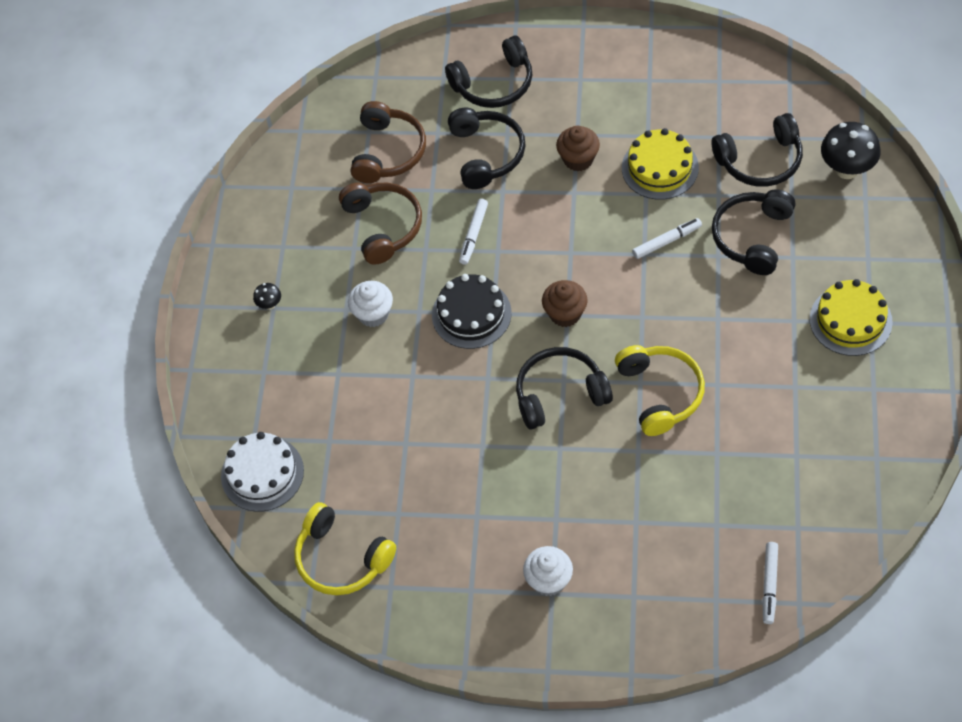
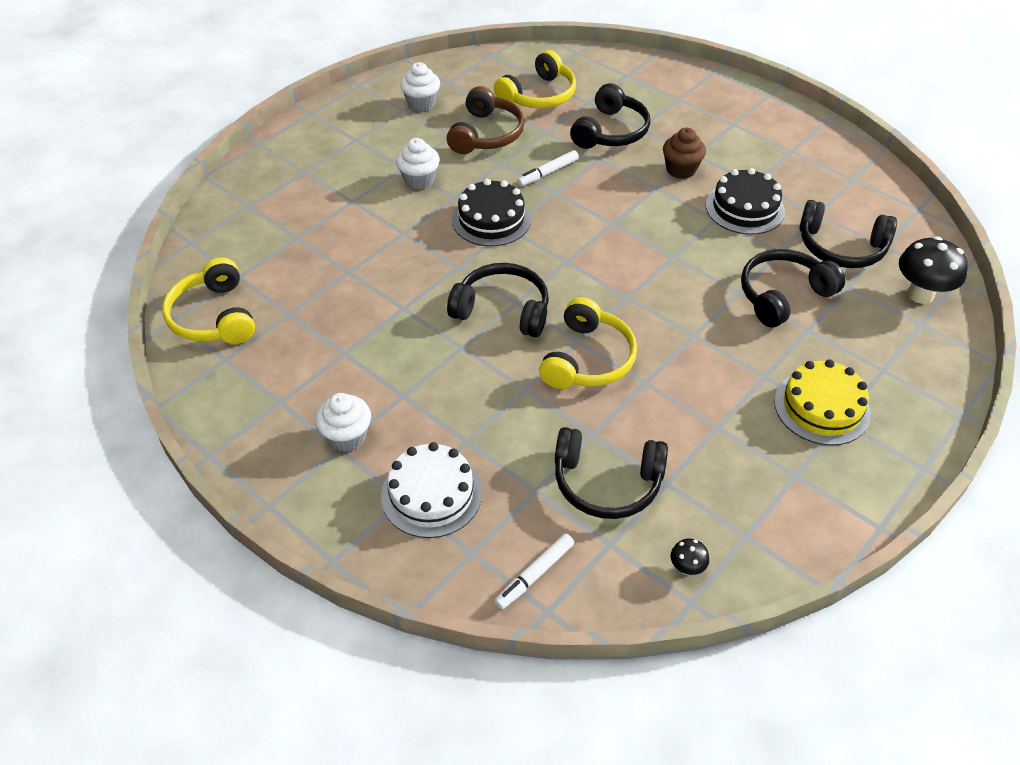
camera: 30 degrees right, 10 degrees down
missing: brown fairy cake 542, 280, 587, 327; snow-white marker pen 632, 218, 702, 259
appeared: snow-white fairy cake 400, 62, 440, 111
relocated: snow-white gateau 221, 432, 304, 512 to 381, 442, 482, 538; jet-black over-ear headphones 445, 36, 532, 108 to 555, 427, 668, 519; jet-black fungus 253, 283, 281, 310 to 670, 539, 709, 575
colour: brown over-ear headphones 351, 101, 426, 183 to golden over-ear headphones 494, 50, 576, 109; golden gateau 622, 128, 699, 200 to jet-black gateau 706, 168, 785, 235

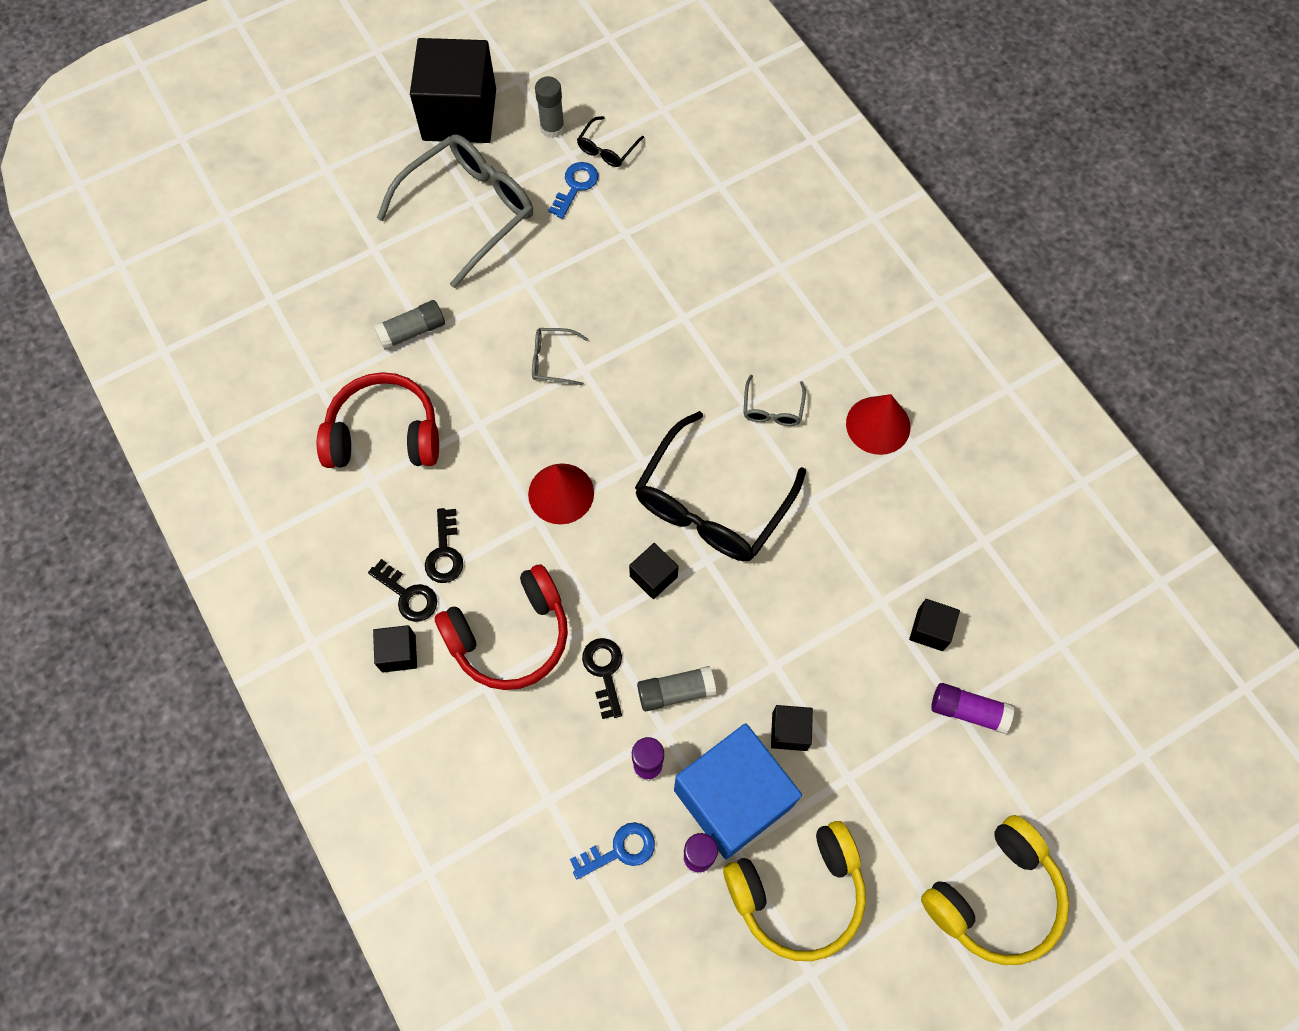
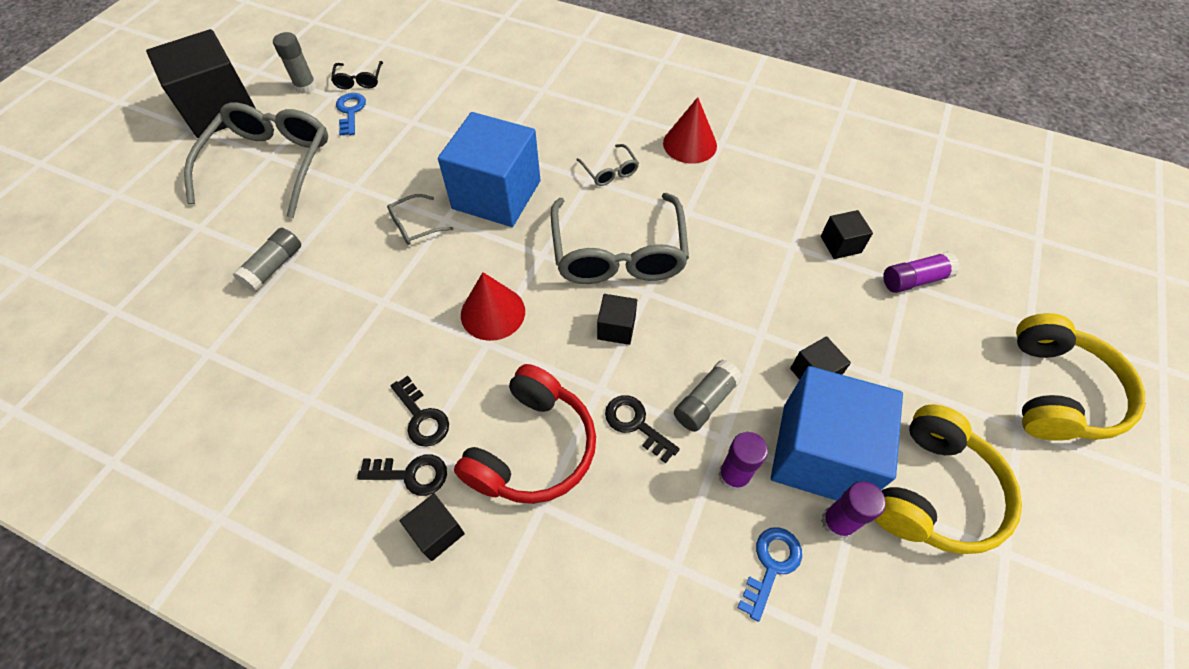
camera: 35 degrees left, 10 degrees down
missing: crimson over-ear headphones 317, 372, 439, 468
appeared: royal blue solid cube 438, 112, 540, 227
colour: jet-black eyeglasses 635, 411, 806, 561 to ash-grey eyeglasses 551, 193, 689, 284

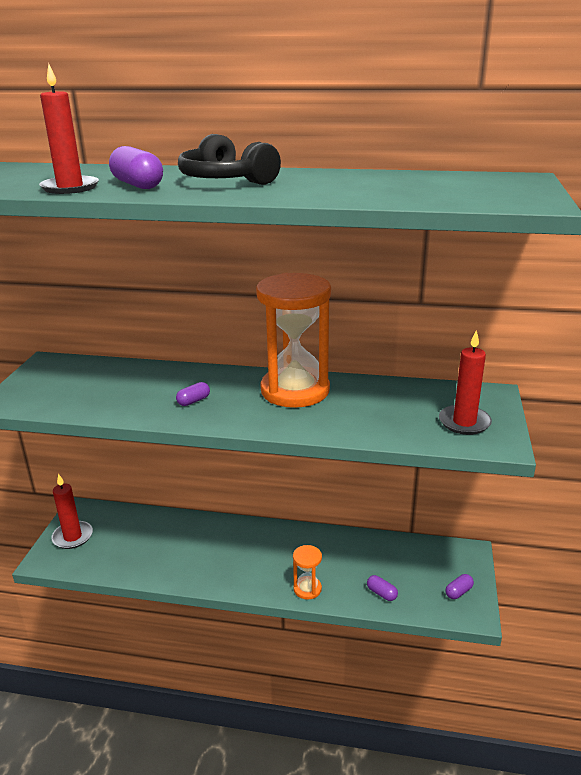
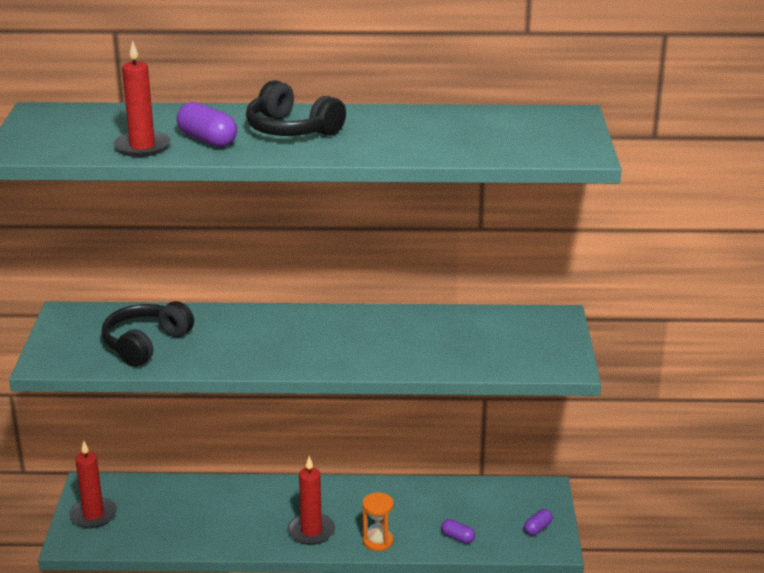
camera: 10 degrees left, 0 degrees up
missing: purple pill 176, 382, 210, 406; bright orange sand timer 256, 273, 331, 408
appeared: jet-black over-ear headphones 102, 301, 194, 367
relocated: crimson pillar candle 439, 330, 492, 435 to 288, 456, 335, 545

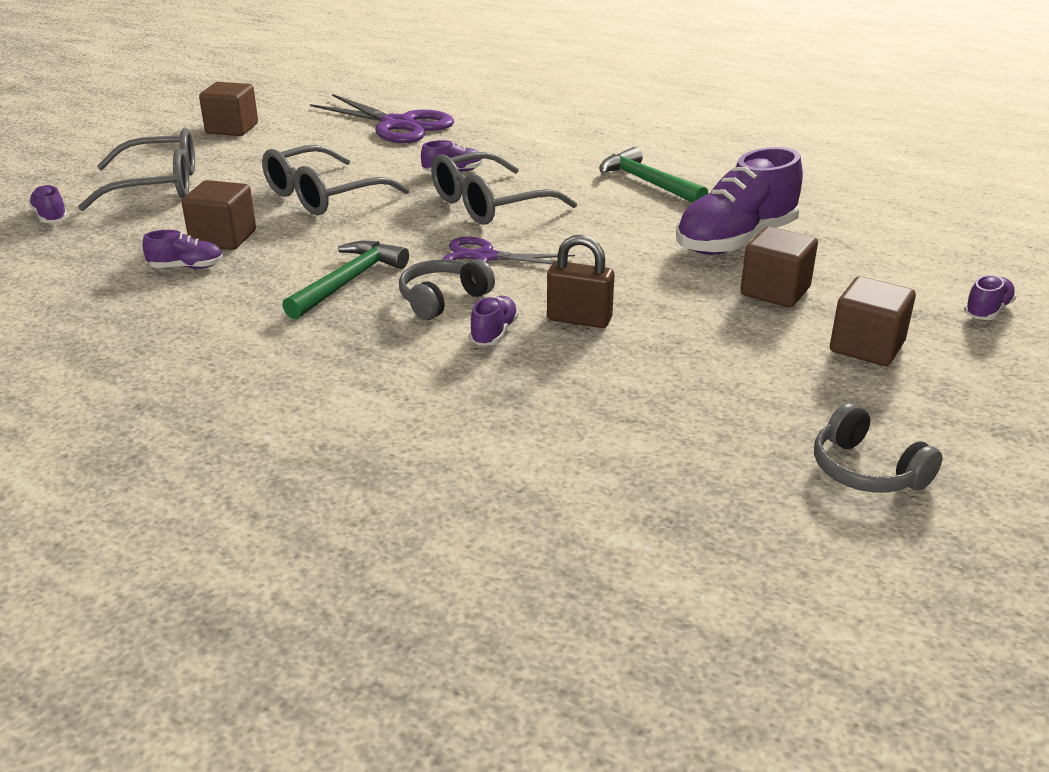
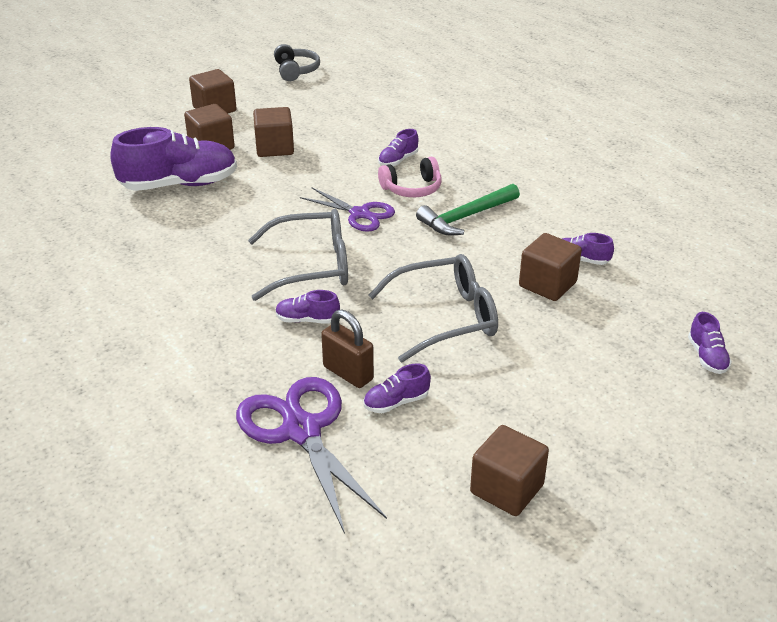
camera: 155 degrees left, 5 degrees up
missing: ash-grey eyeglasses 78, 128, 195, 211; emerald carpenter's hammer 599, 147, 708, 203
appeared: brown solid cube 253, 107, 294, 157
relocated: brown padlock 547, 235, 614, 328 to 321, 309, 374, 388; purple shoe 964, 275, 1016, 320 to 364, 363, 431, 413
colour: ash-grey over-ear headphones 399, 259, 495, 320 to rosy over-ear headphones 378, 157, 442, 197

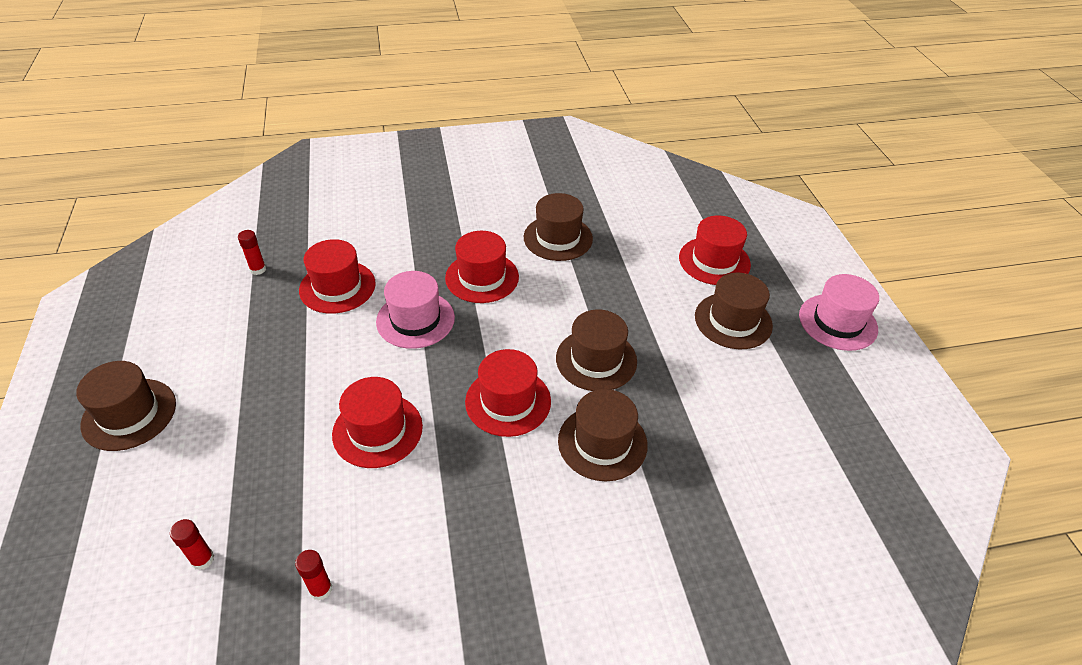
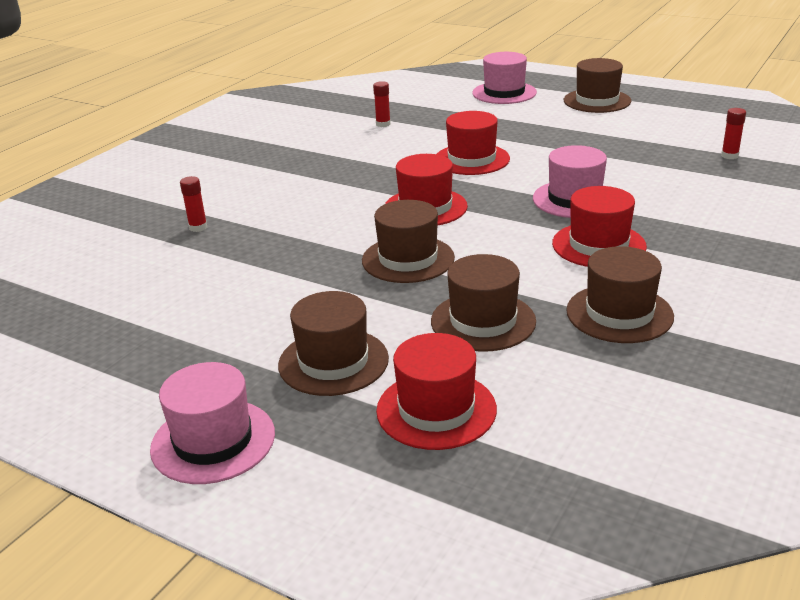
camera: 135 degrees right, 15 degrees down
missing: crimson tall hat 299, 239, 376, 314
appeared: rosy tall hat 472, 52, 537, 104
relocated: crimson glue 170, 519, 214, 570 to 180, 176, 207, 232; brown tall hat 558, 389, 648, 481 to 431, 254, 536, 352

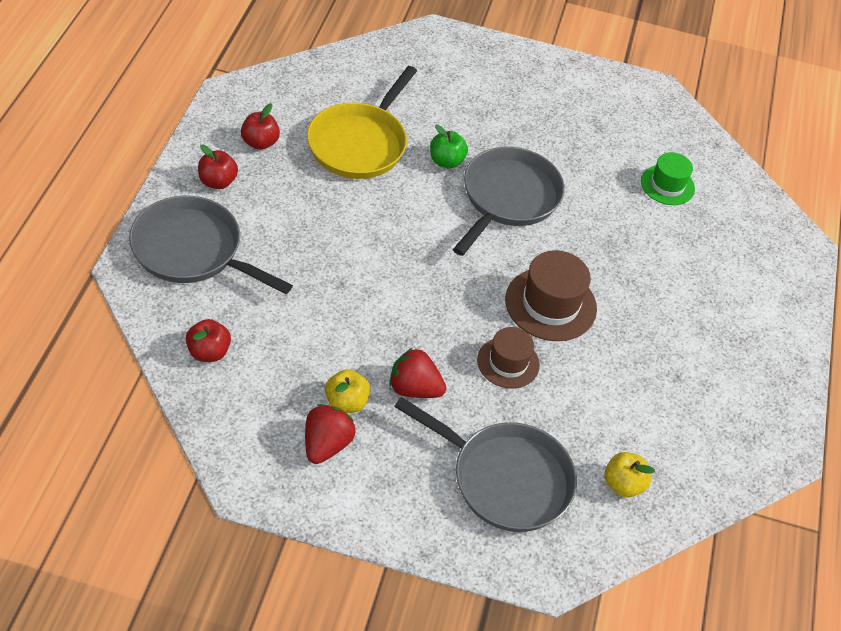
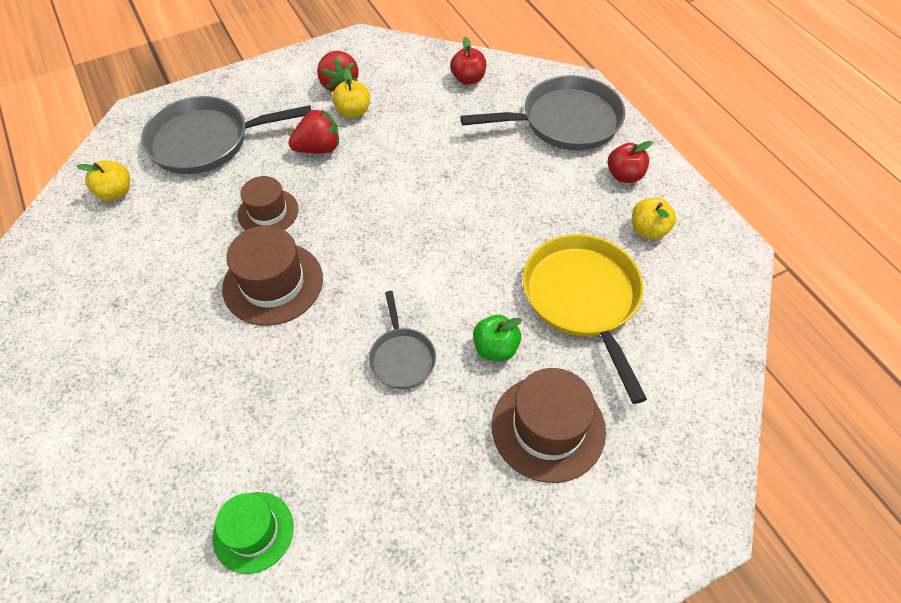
camera: 145 degrees right, 5 degrees up
appeared: brown tall hat 492, 368, 606, 483
colour: crimson toy apple 241, 103, 280, 150 to golden toy apple 632, 197, 676, 239
size: ash-grey pan 453, 147, 565, 256 = 369, 291, 436, 389 x0.54

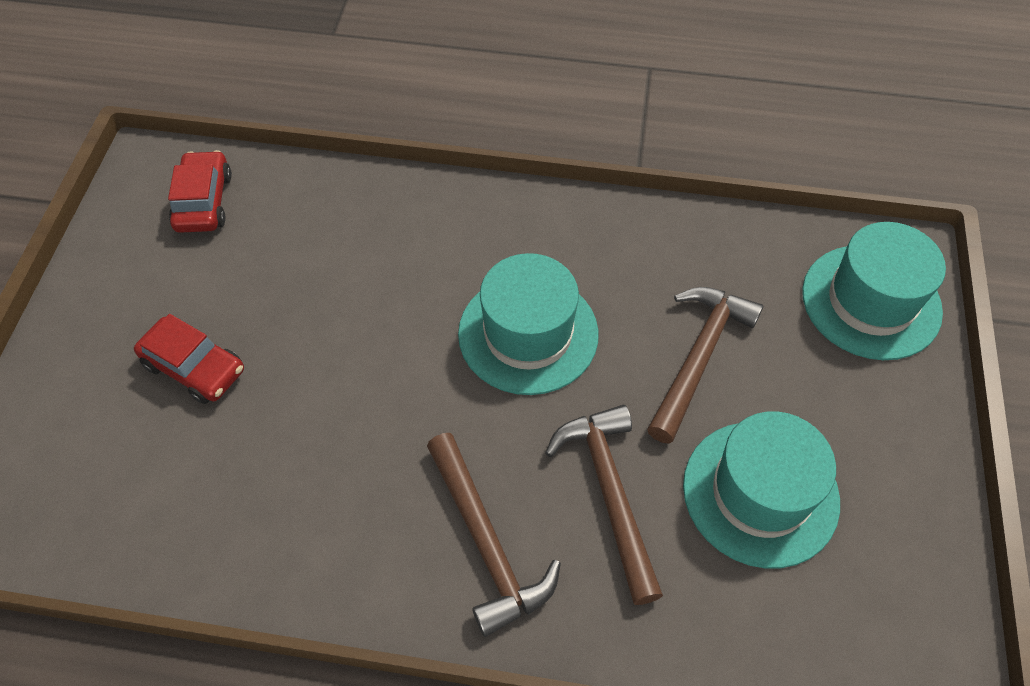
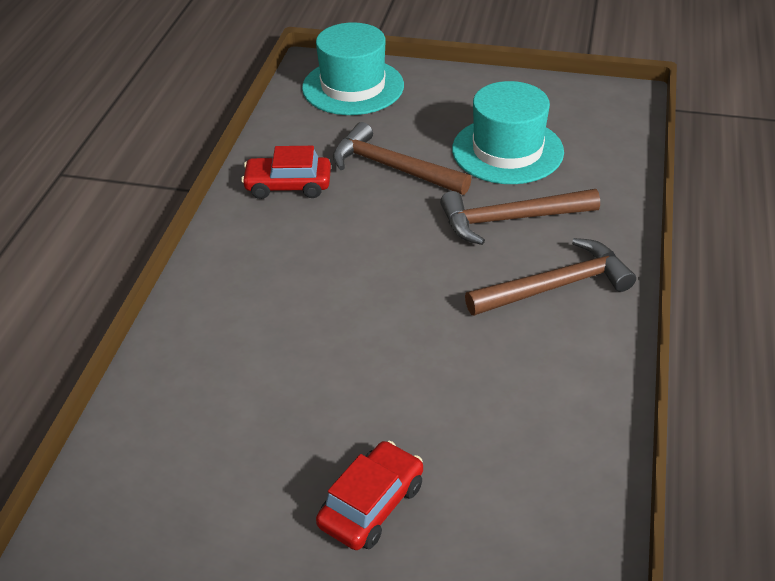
camera: 85 degrees left, 15 degrees down
missing: aqua tall hat 458, 253, 599, 395
relocated: crimson toy car 168, 150, 232, 233 to 241, 146, 331, 199

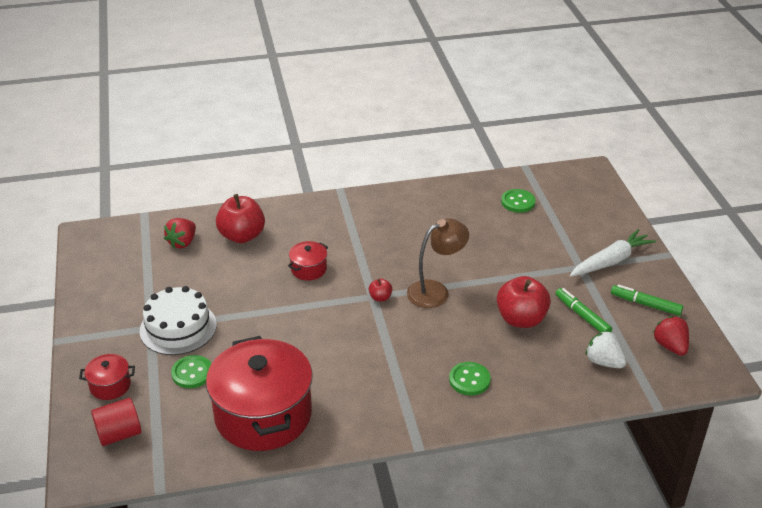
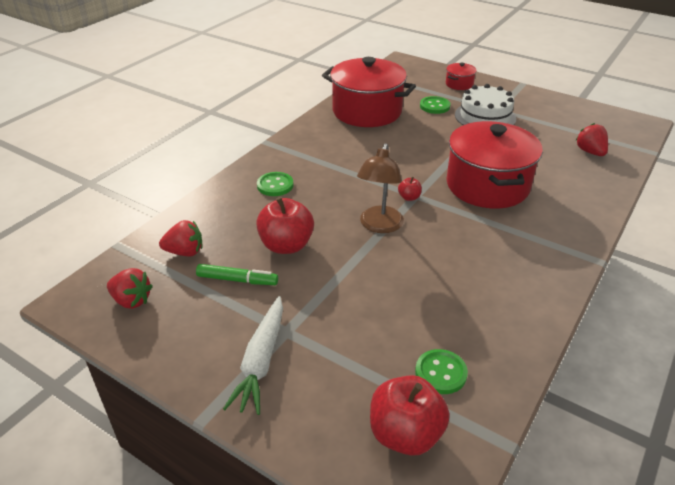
camera: 135 degrees right, 0 degrees up
missing: crimson solid cylinder 91, 398, 141, 446; emerald marker pen 611, 284, 683, 316
relocated: crimson toy apple 216, 194, 265, 243 to 370, 375, 450, 456
colour: snow-white strawberry 585, 331, 627, 368 to crimson strawberry 159, 220, 202, 257
size: crimson pot 288, 241, 328, 280 = 446, 121, 543, 209 x2.31

